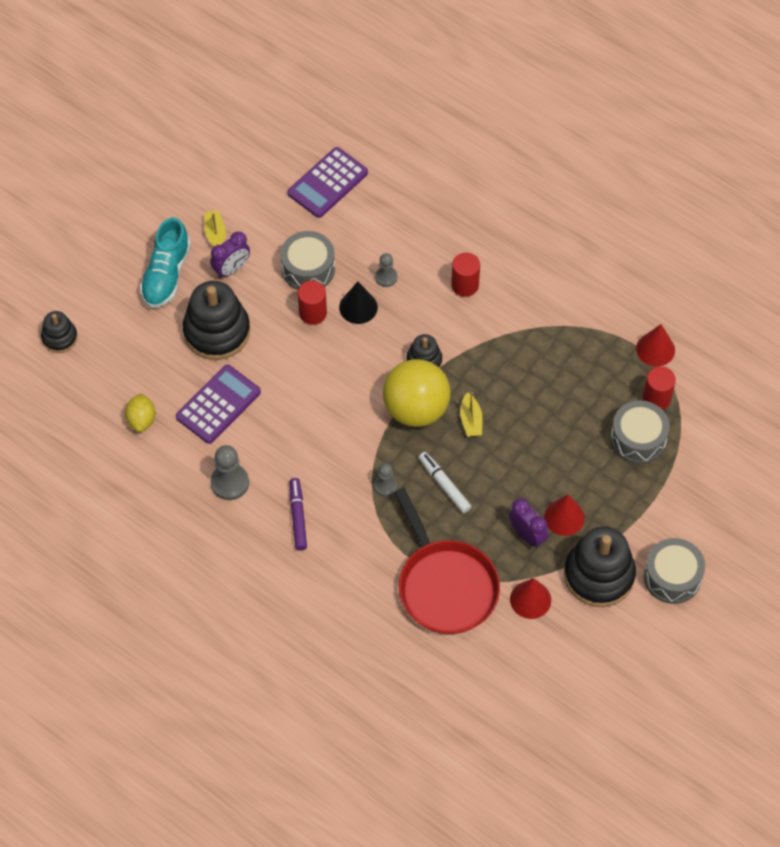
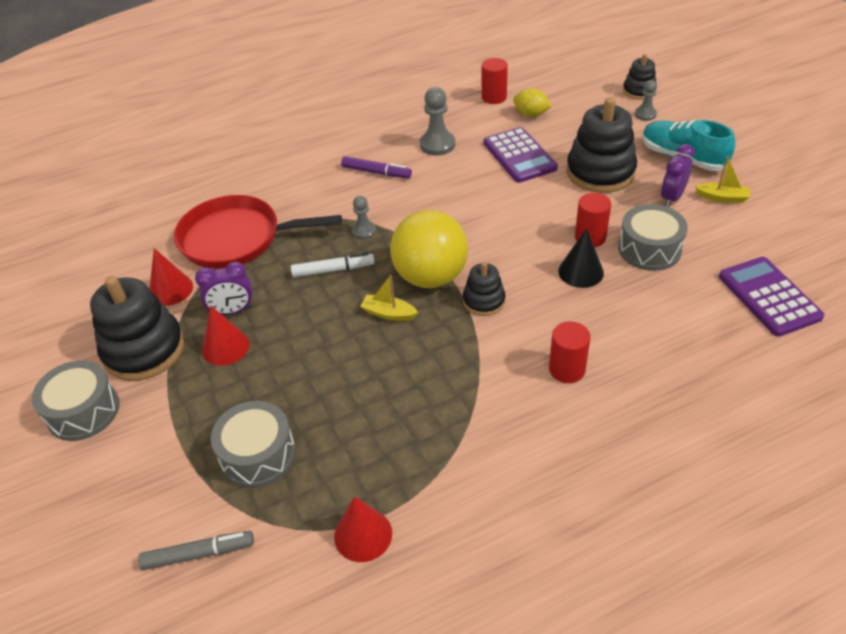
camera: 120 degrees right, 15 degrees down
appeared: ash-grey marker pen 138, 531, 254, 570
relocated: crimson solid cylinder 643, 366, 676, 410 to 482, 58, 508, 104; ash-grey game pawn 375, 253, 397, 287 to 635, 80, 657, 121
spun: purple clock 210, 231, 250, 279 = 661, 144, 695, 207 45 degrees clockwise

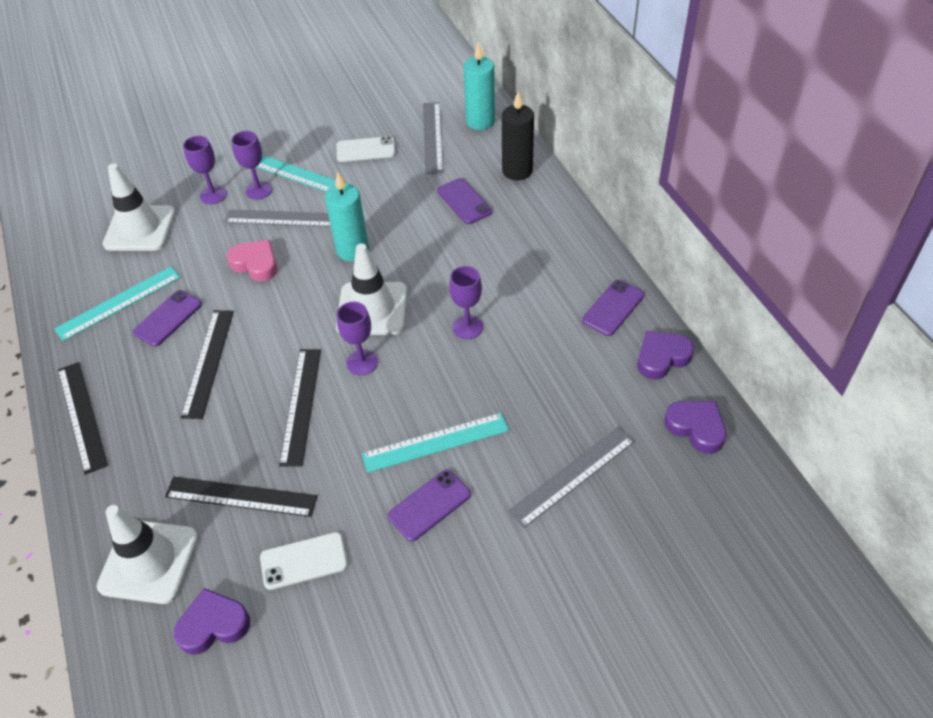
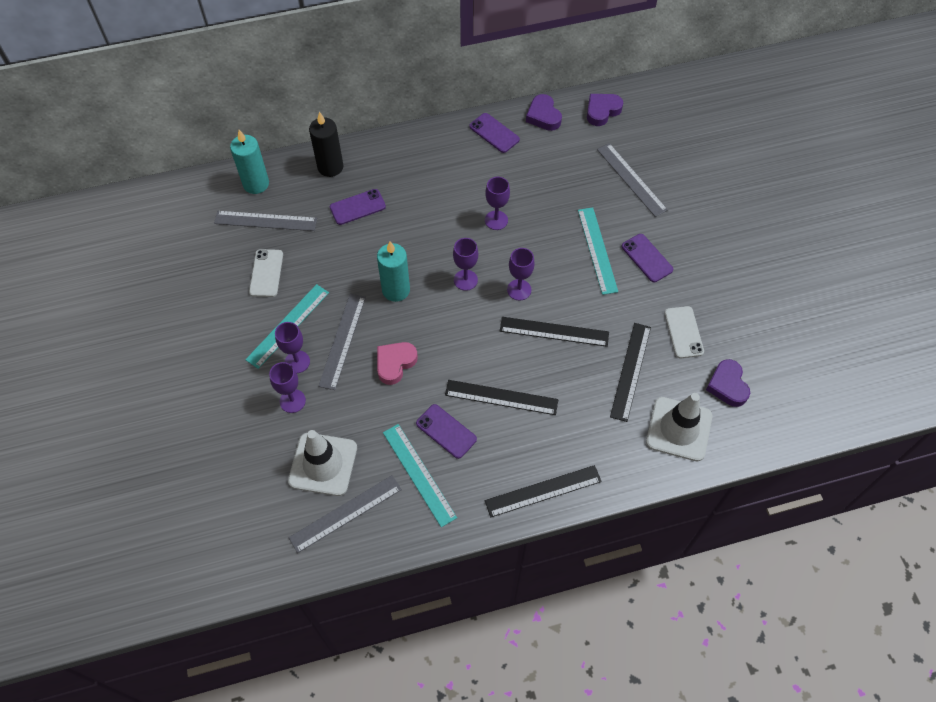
camera: 85 degrees left, 10 degrees up
appeared: ash-grey straightedge 289, 475, 402, 553
exchanged: snow-white traffic cone 336, 243, 407, 335 to purple wine glass 453, 238, 478, 291

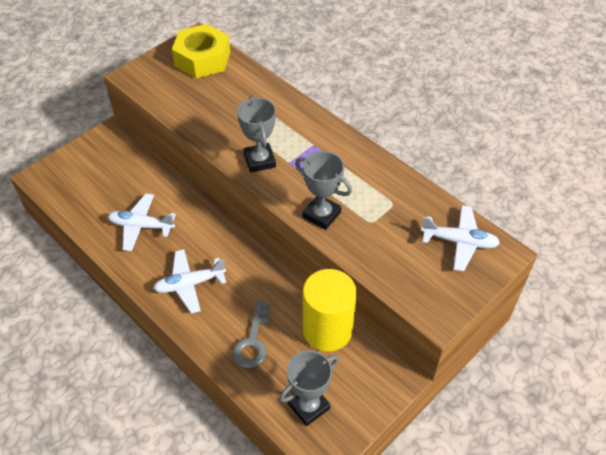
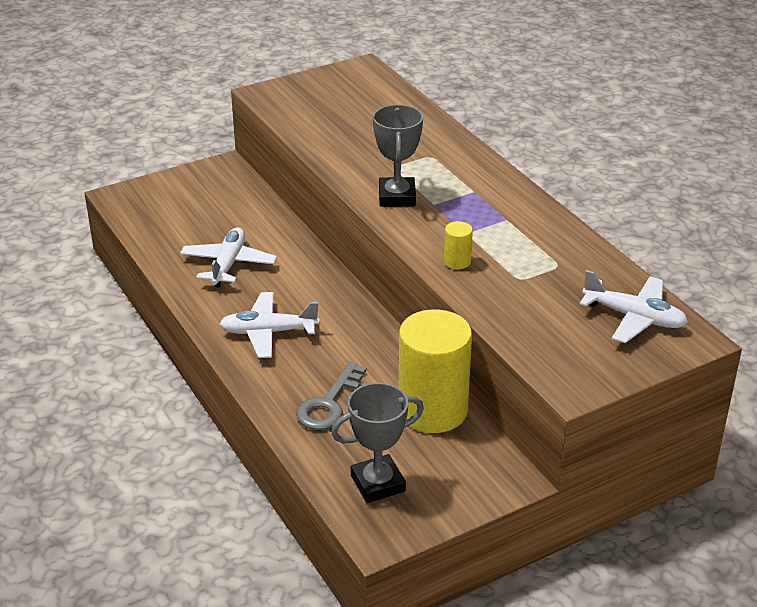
camera: 15 degrees right, 15 degrees down
missing: golden hexagon nut 172, 24, 230, 78
exchanged: ash-grey prize cup 295, 151, 352, 230 to golden solid cylinder 444, 221, 473, 269
spun: snow-white plane 108, 194, 176, 251 = 180, 228, 277, 288 75 degrees clockwise

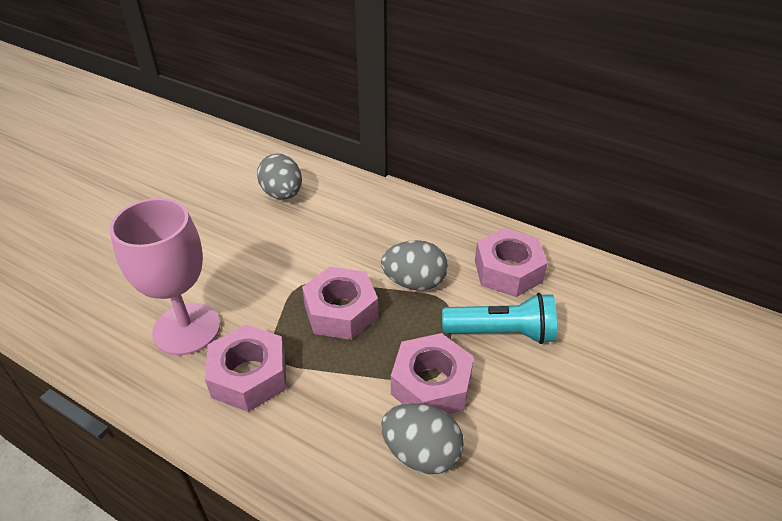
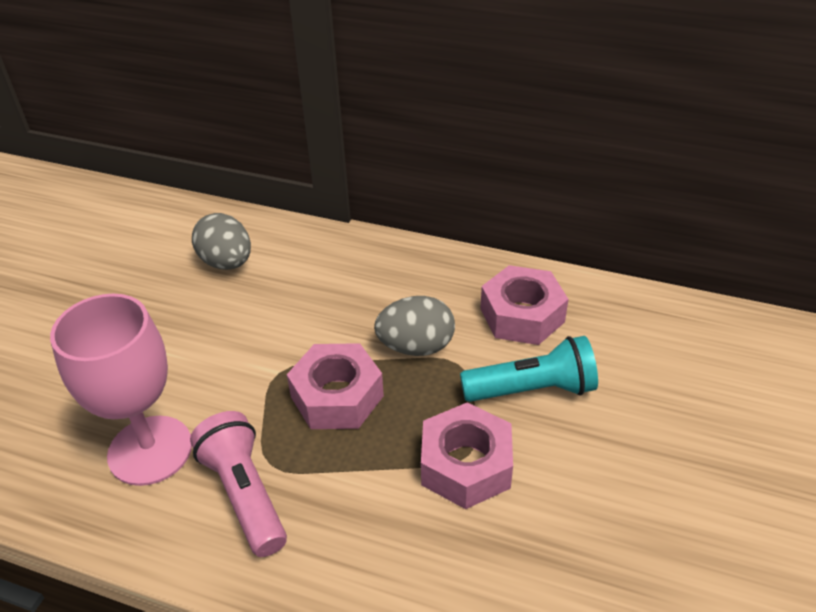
camera: 10 degrees left, 0 degrees up
missing: ash-grey egg 381, 403, 464, 474
exchanged: rosy hexagon nut 205, 324, 286, 412 to rosy flashlight 190, 411, 287, 557

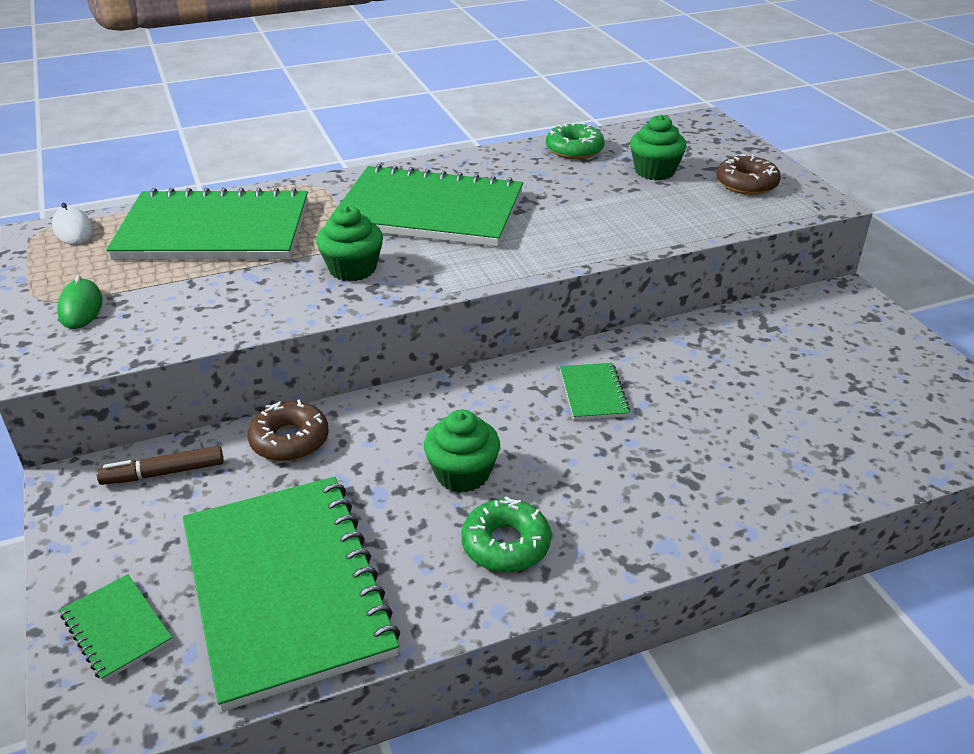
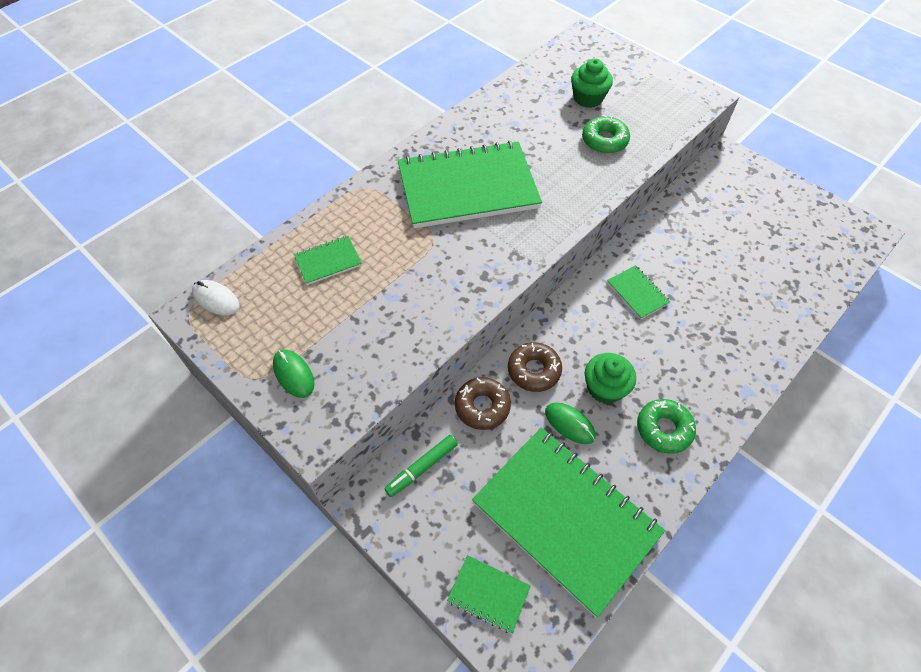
camera: 25 degrees left, 20 degrees up
missing: emerald fairy cake 316, 206, 383, 282
appeared: emerald mouse 545, 402, 596, 444
relocated: brown glazed donut 716, 154, 781, 195 to 508, 342, 562, 392; emerald glazed donut 546, 123, 605, 159 to 582, 115, 630, 154
colour: brown marker pen 97, 446, 224, 485 to emerald marker pen 384, 435, 458, 497
size: emerald exercise book 106, 187, 308, 260 = 294, 236, 362, 285 x0.42

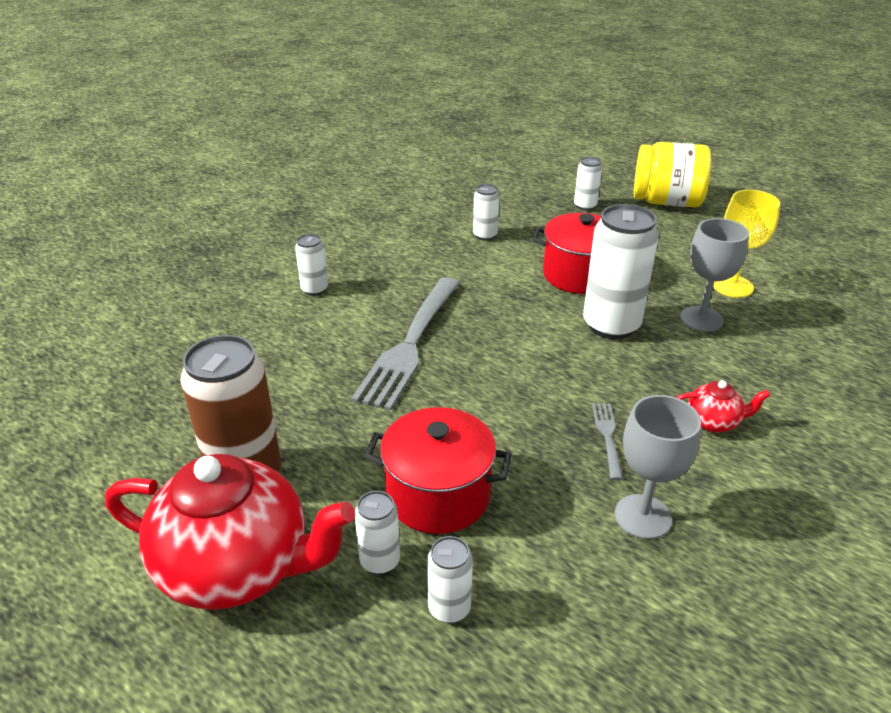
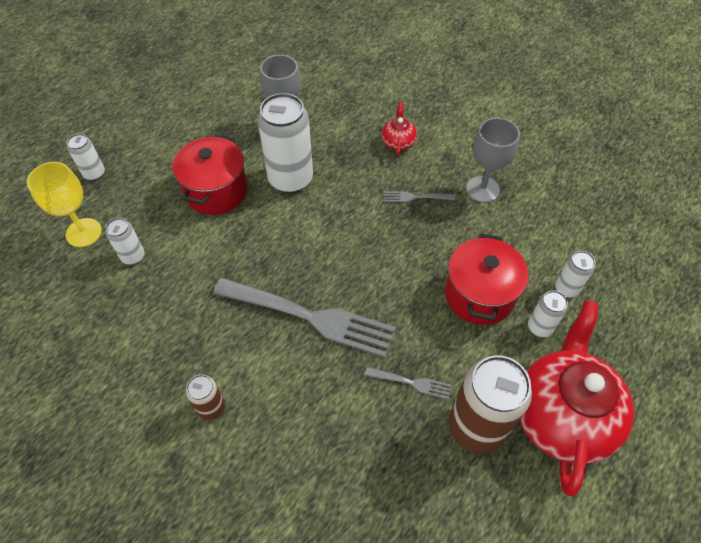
camera: 90 degrees left, 20 degrees up
missing: golden jam jar 634, 142, 711, 208
appeared: ash-grey fork 365, 367, 451, 399
relocated: golden wine glass 713, 190, 780, 298 to 27, 162, 102, 247
colour: snow-white tin 295, 234, 328, 296 to brown tin 186, 374, 225, 420

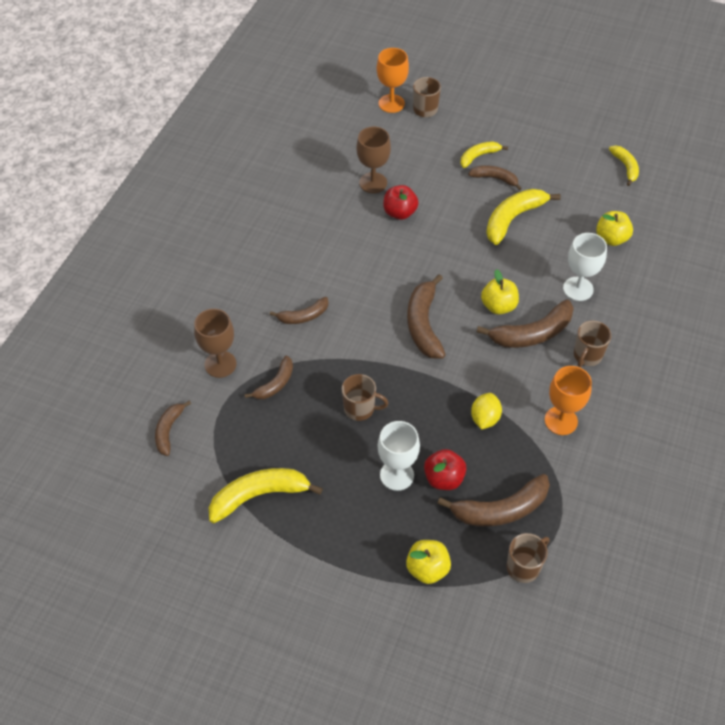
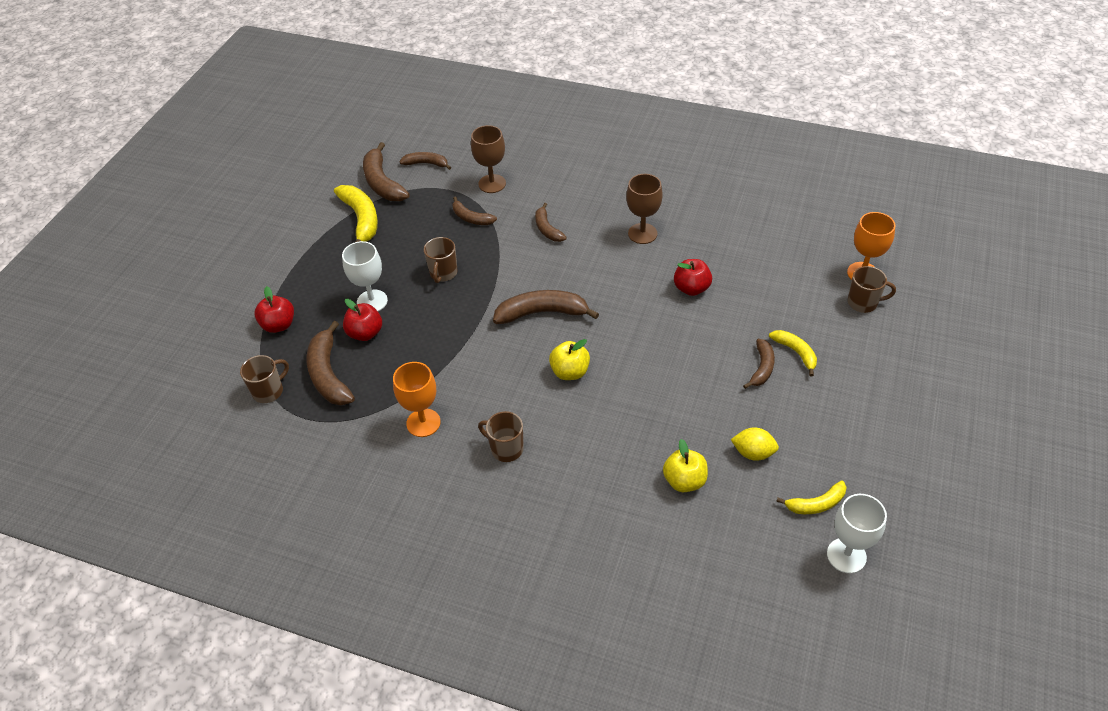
camera: 90 degrees right, 5 degrees down
missing: golden toy banana 486, 189, 561, 245
relocated: brown toy banana 477, 299, 574, 348 to 363, 142, 409, 201; brown wine glass 357, 127, 391, 193 to 626, 174, 663, 244; golden citrus fruit 471, 393, 502, 430 to 731, 428, 779, 461; snow-white wine glass 563, 233, 607, 301 to 827, 494, 887, 573
colour: golden toy apple 406, 540, 451, 584 to crimson toy apple 254, 286, 294, 333
spun: brown tea mug 507, 533, 549, 583 = 240, 355, 289, 403 90 degrees counterclockwise

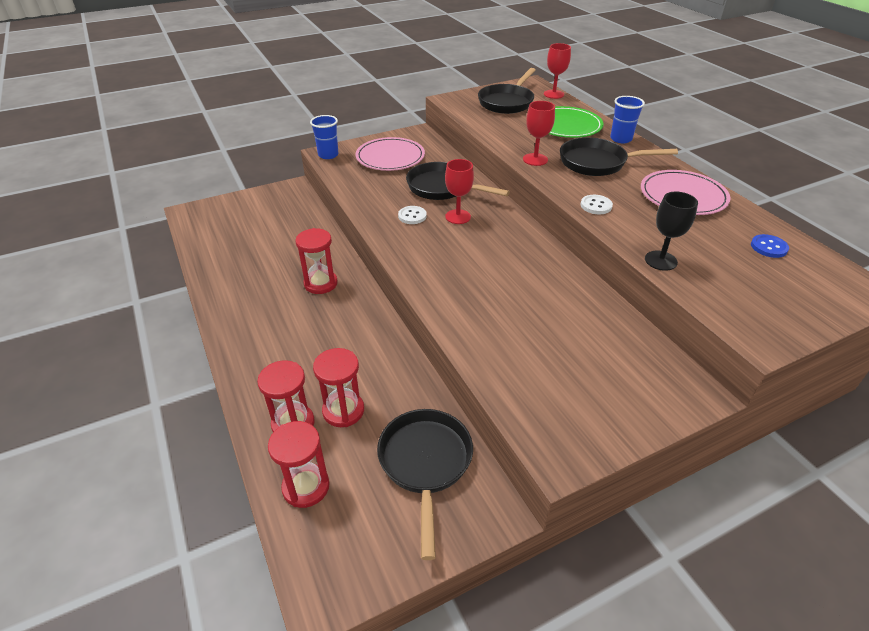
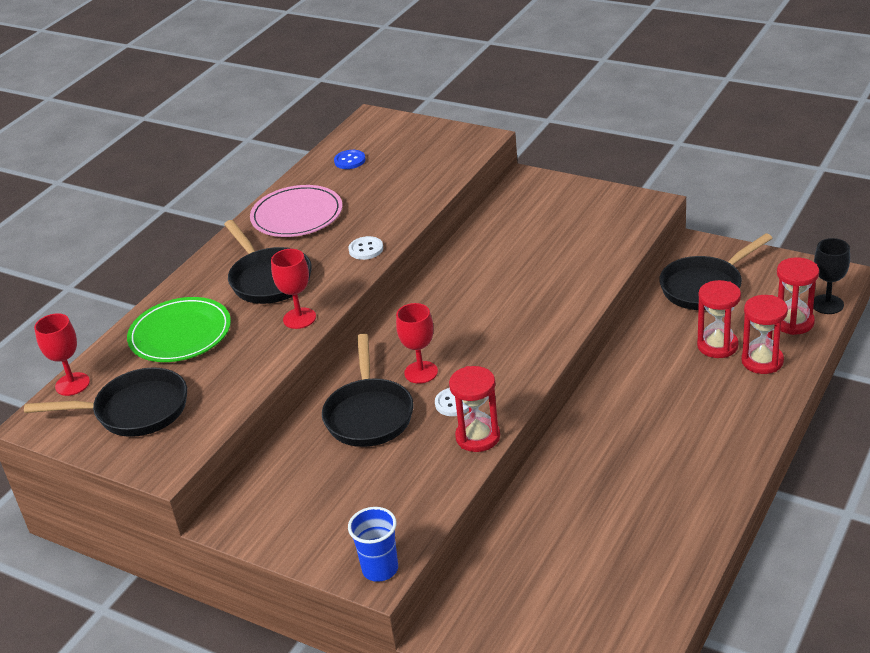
camera: 120 degrees left, 5 degrees down
missing: rosy plate 355, 137, 425, 171; royal blue tumbler 610, 96, 645, 143
relocated: crimson sand timer 295, 228, 338, 294 to 449, 366, 500, 452; jet-black wine glass 645, 192, 698, 271 to 813, 238, 850, 314

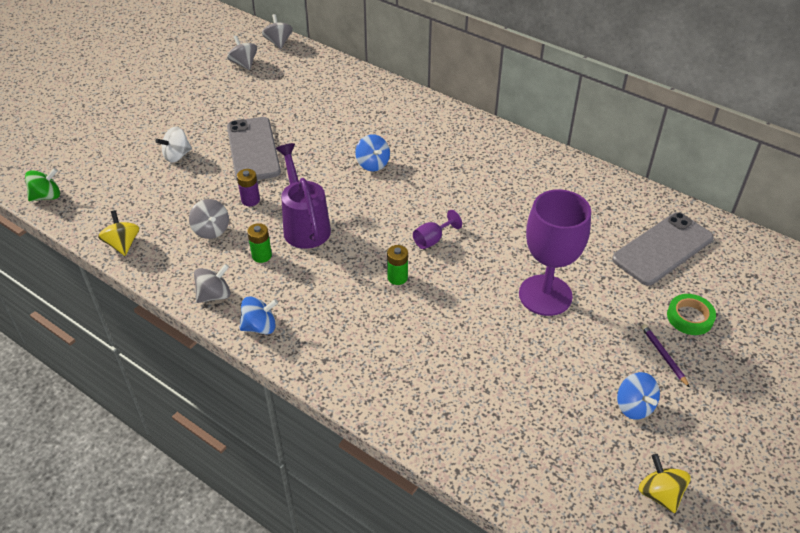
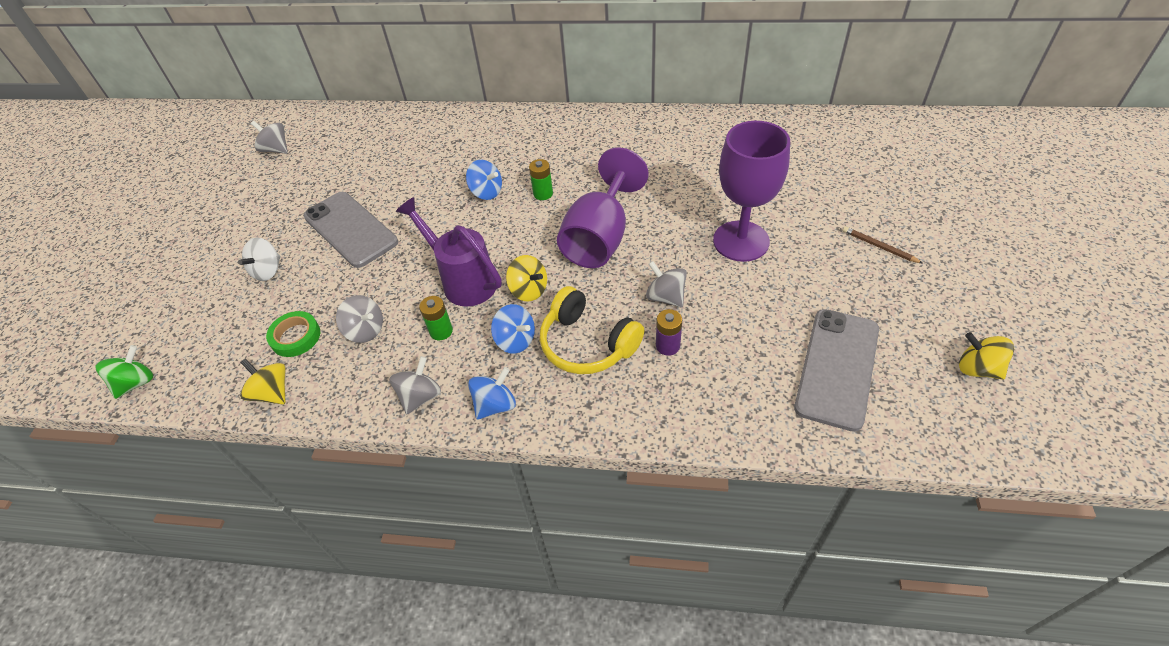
camera: 25 degrees left, 5 degrees up
appeared: golden spinning top 506, 255, 547, 302; golden over-ear headphones 540, 286, 644, 374
relocated: emerald roll of tape 667, 294, 716, 335 to 266, 311, 320, 357; royal blue spinning top 617, 372, 660, 420 to 491, 304, 535, 354; emerald power cell 387, 245, 408, 285 to 529, 159, 553, 200; ash-grey spinning top 262, 14, 293, 49 to 646, 261, 687, 307; purple power cell 237, 169, 260, 206 to 656, 309, 682, 356; ash-grey mobile phone 612, 212, 714, 286 to 794, 309, 879, 432
colour: purple wooden pencil 641, 324, 690, 388 to brown wooden pencil 843, 226, 923, 264
size: purple wine glass 413, 210, 462, 249 = 557, 148, 648, 268 x2.34

